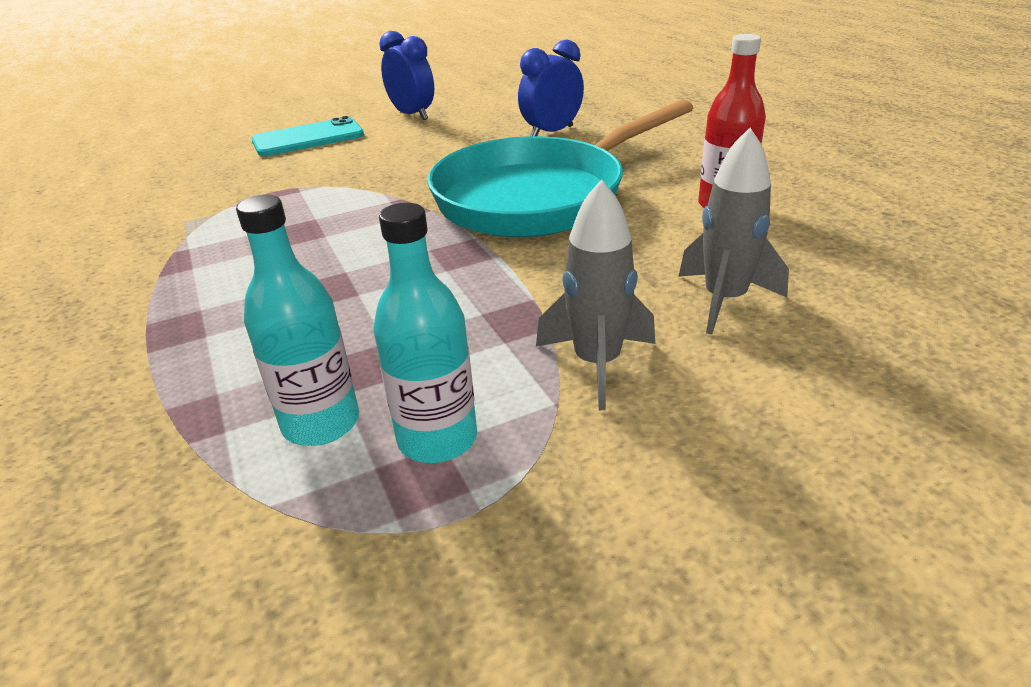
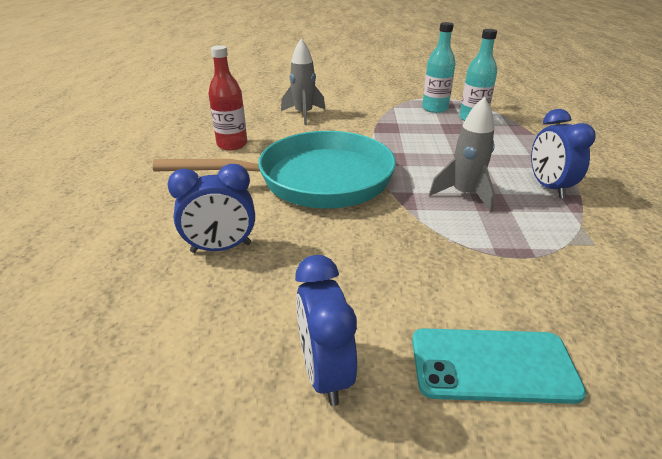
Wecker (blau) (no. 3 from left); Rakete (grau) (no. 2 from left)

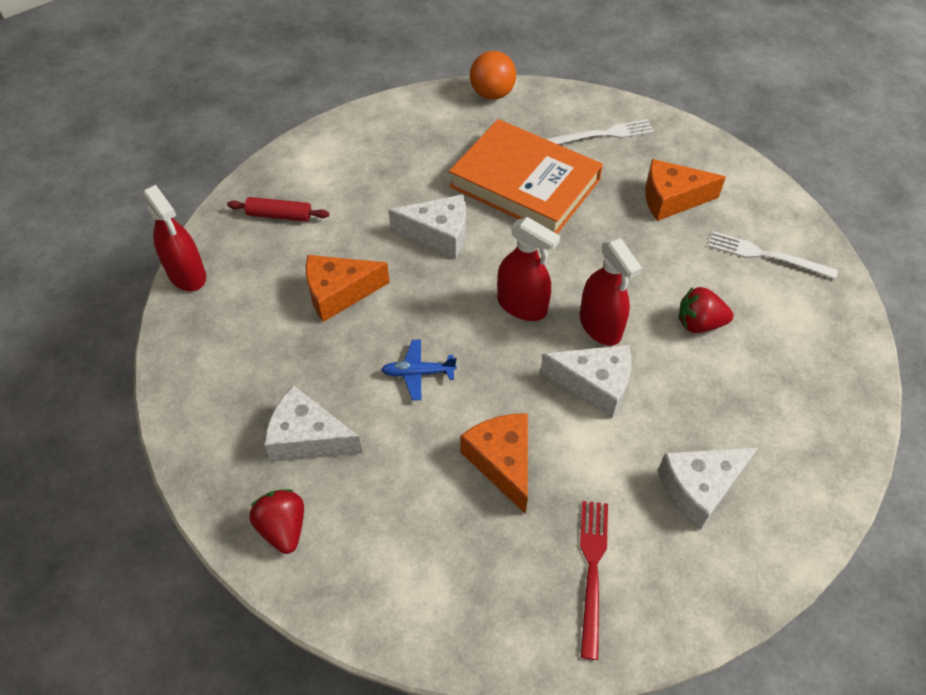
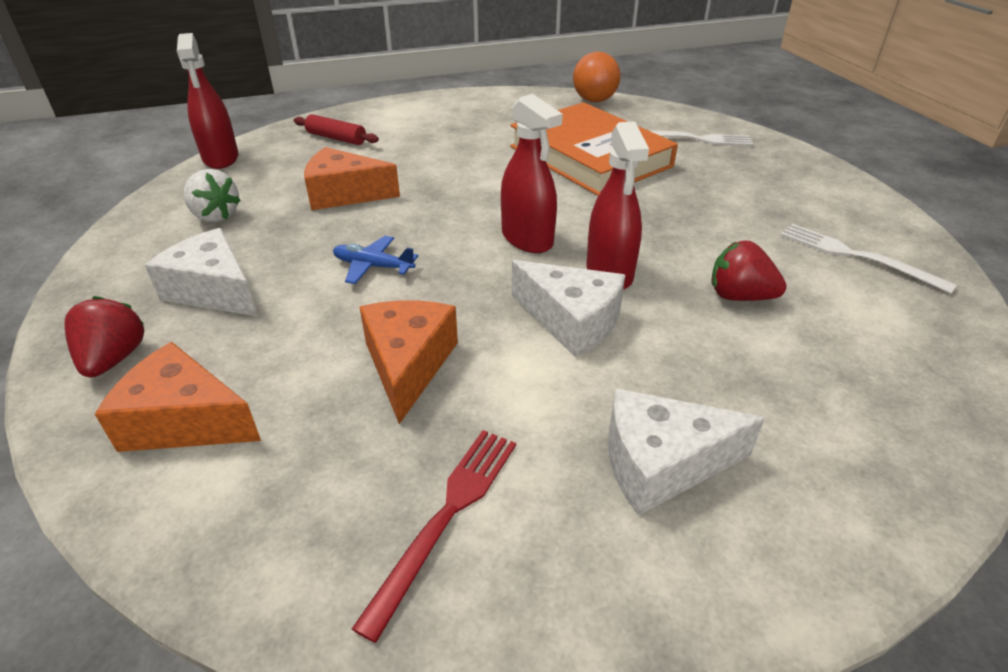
Käse (weiß) (no. 2 from left in the first image); Erdbeere (weiß); Käse (orange) (no. 1 from left)

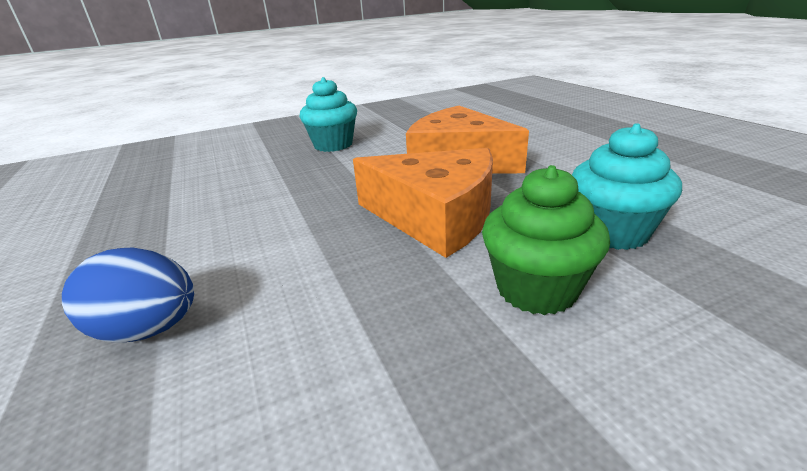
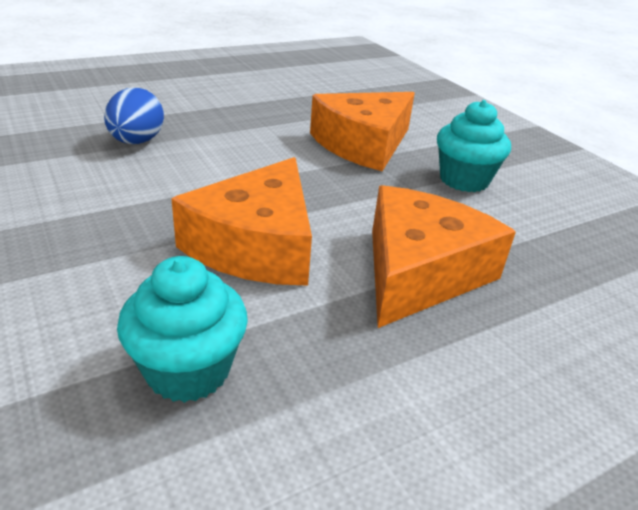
Muffin (grün); Käse (orange) (no. 2 from left)

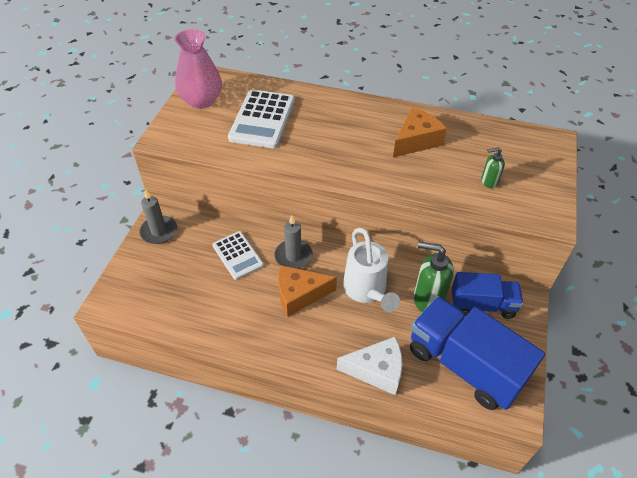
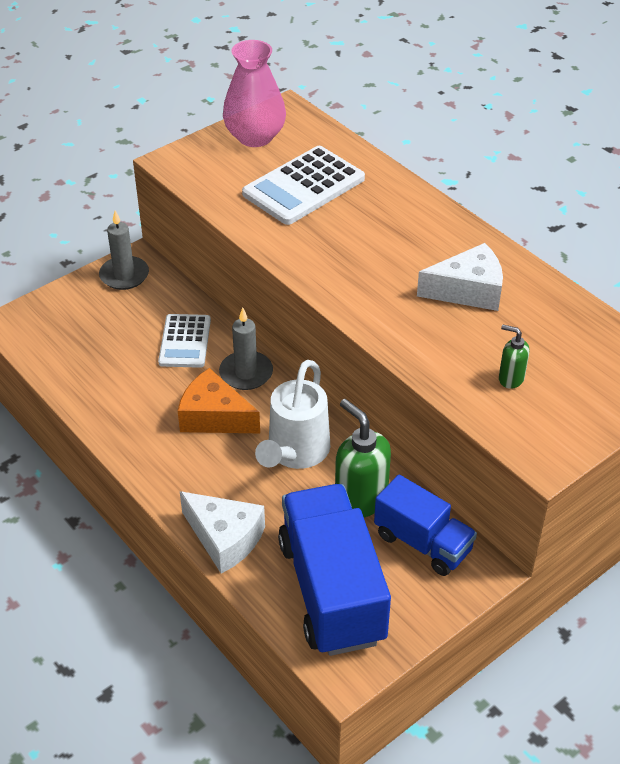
Käse (weiß) (no. 2 from left)

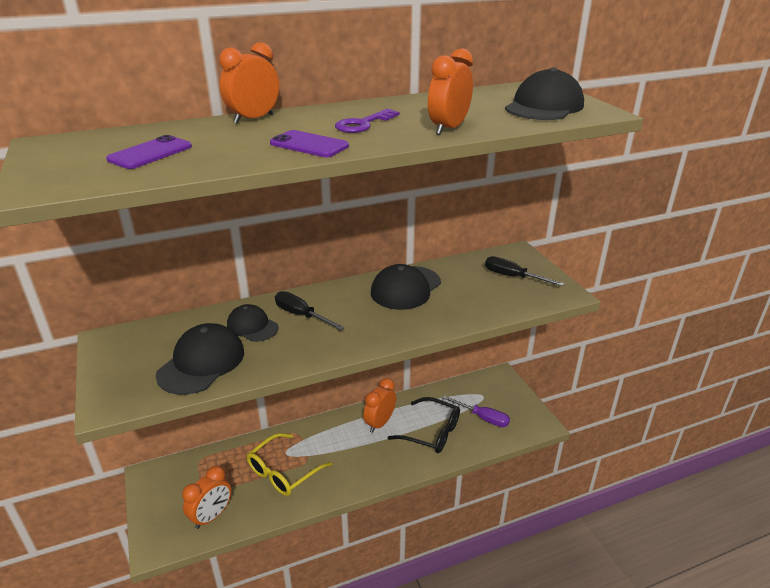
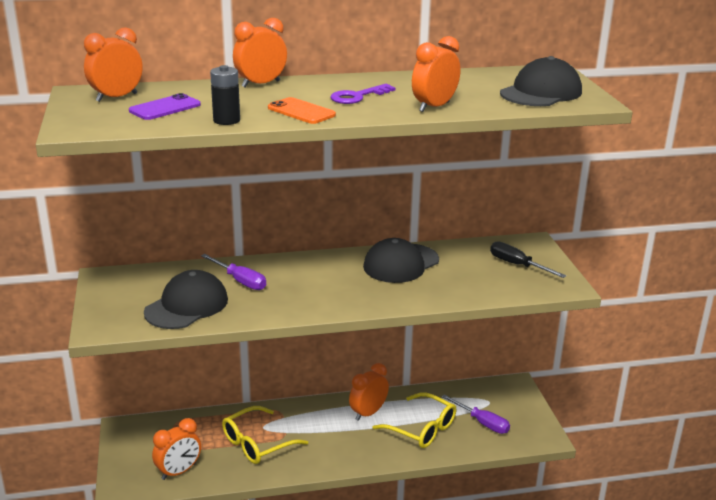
Schraubenzieher (schwarz) (no. 1 from left in the first image); Wecker (orange) (no. 1 from left); Batterie (schwarz); Schraubenzieher (lila) (no. 1 from left); Handy (orange); Brille (gelb) (no. 2 from left)

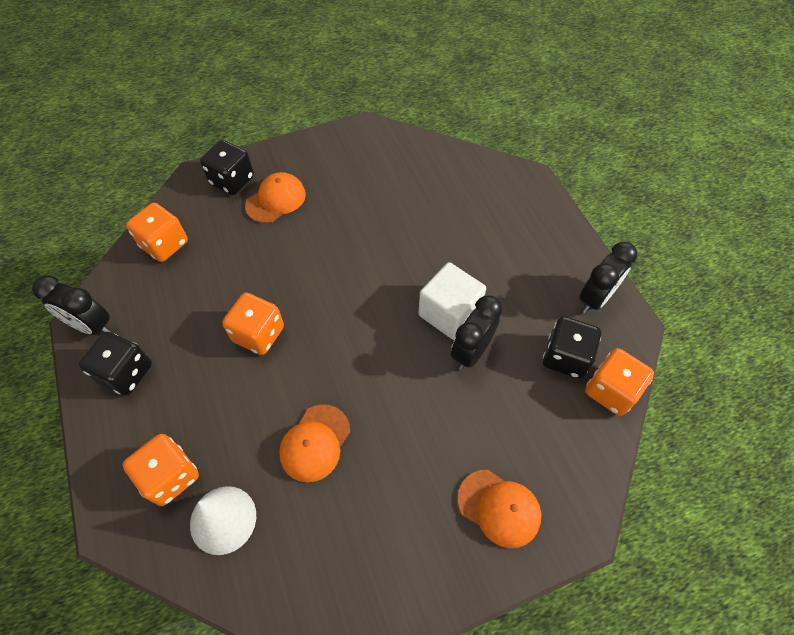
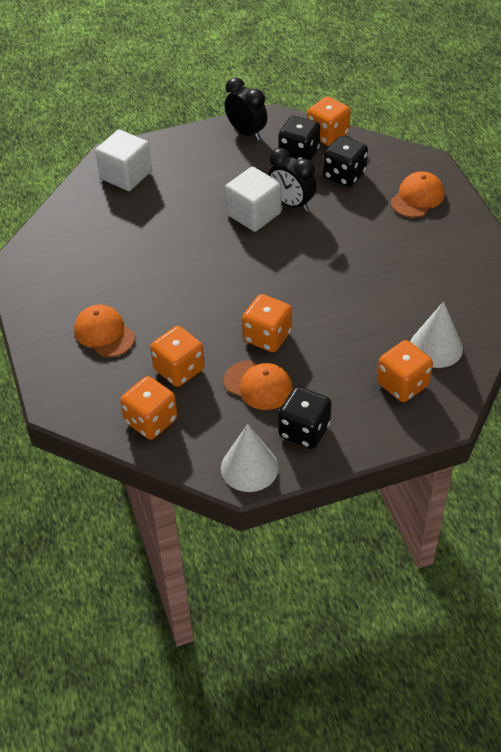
Kubus (weiß) (no. 1 from left); Spielwürfel (orange) (no. 2 from left); Spielwürfel (schwarz) (no. 3 from left); Kappe (orange) (no. 2 from left); Kegel (weiß) (no. 1 from left)

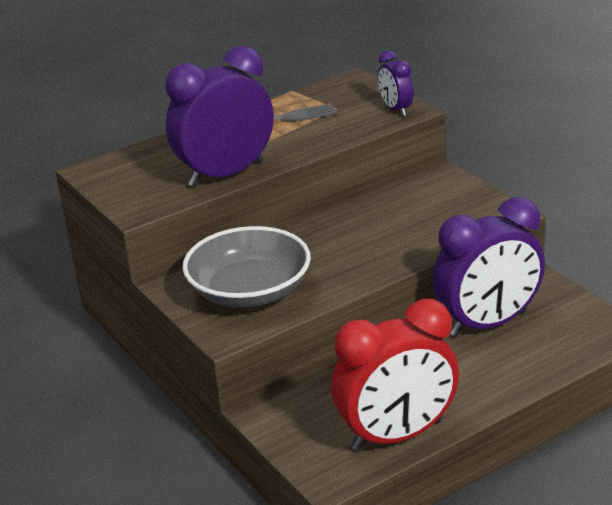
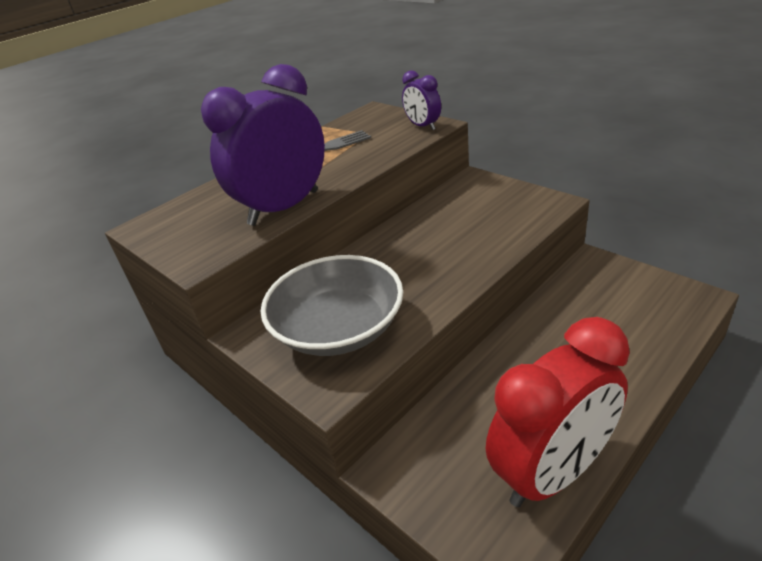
Wecker (lila) (no. 3 from left in the first image)

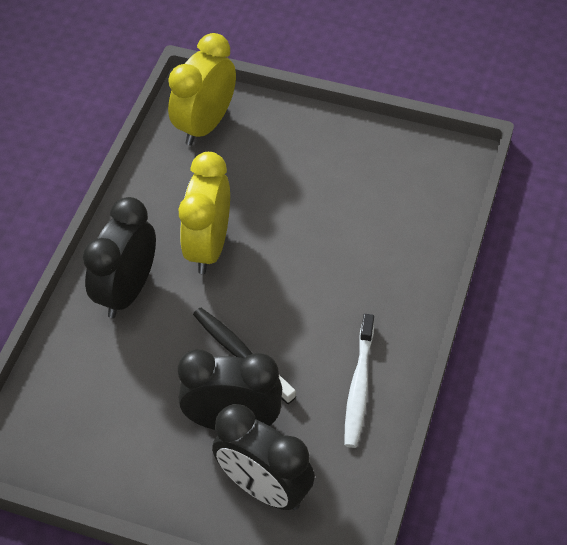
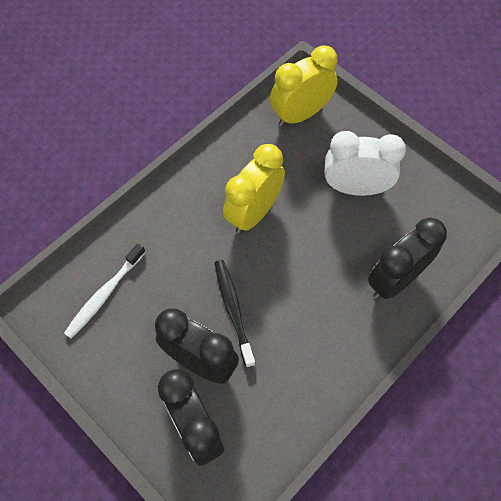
Wecker (weiß); Wecker (schwarz) (no. 3 from left); Zahnbürste (weiß)

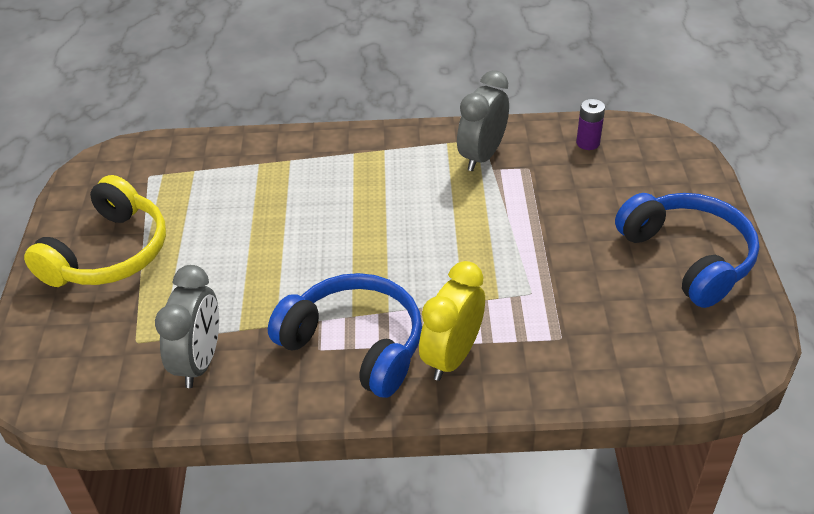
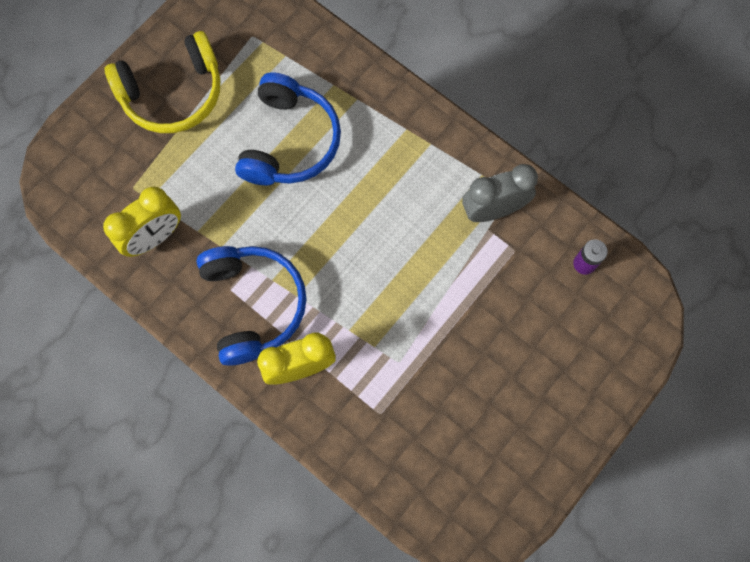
Kopfhörer (blau) (no. 2 from left); Wecker (gelb) (no. 1 from left)

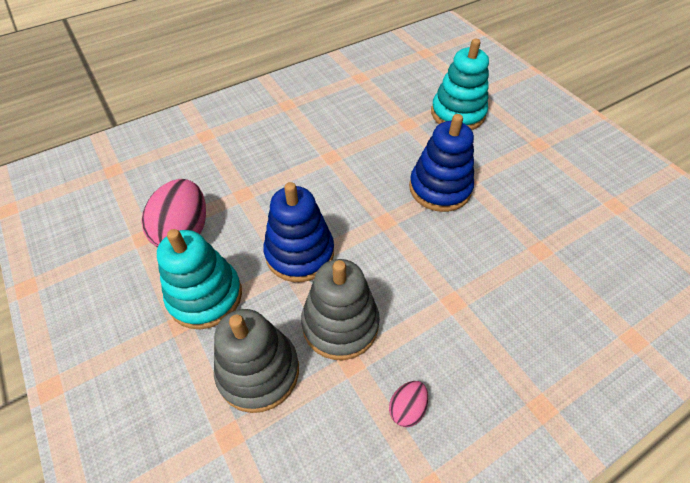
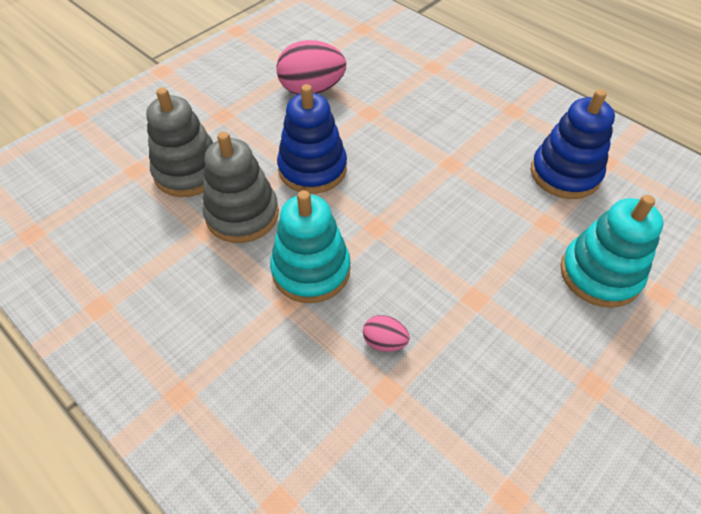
Stapelspielzeug (türkis) (no. 1 from left); Ei (rosa) (no. 2 from left); Stapelspielzeug (blau) (no. 2 from left)

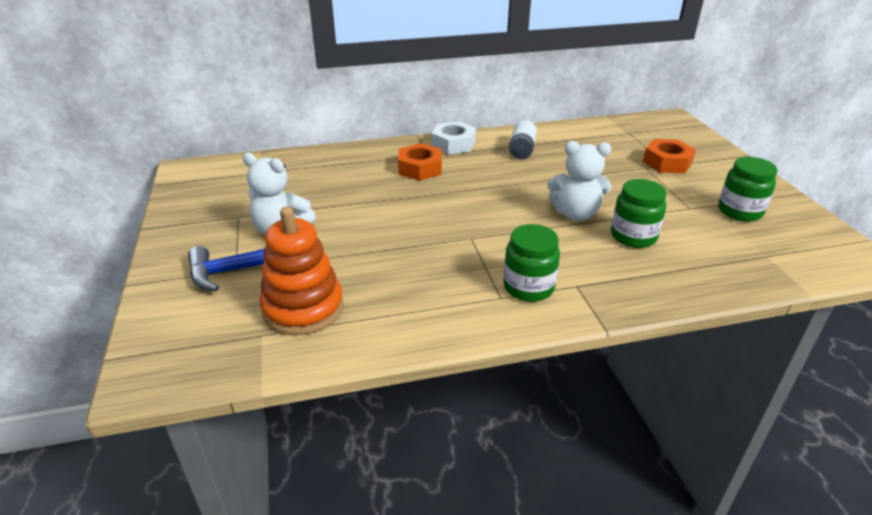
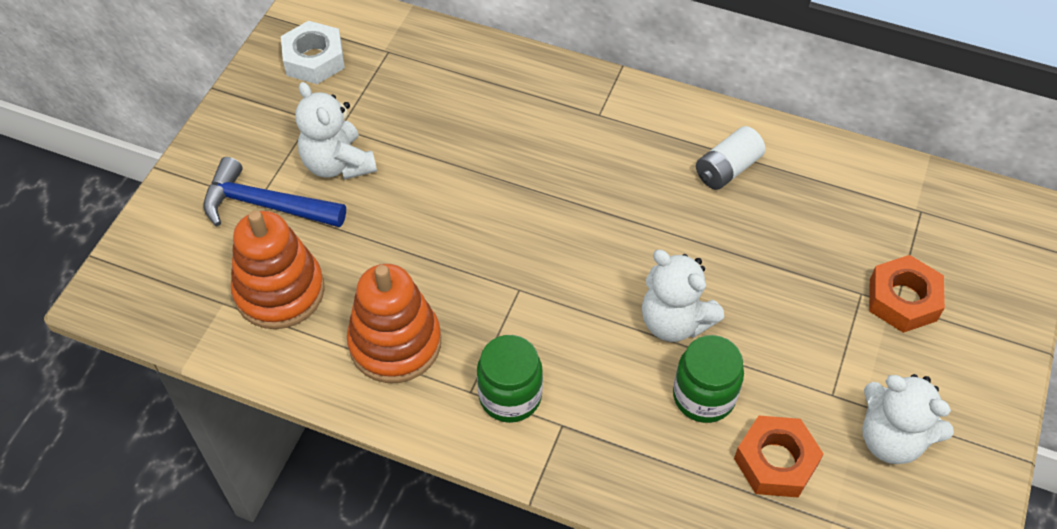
Stapelspielzeug (orange) (no. 2 from left); Sechskantmutter (orange) (no. 1 from left); Sechskantmutter (weiß); Teddybär (weiß) (no. 3 from left)

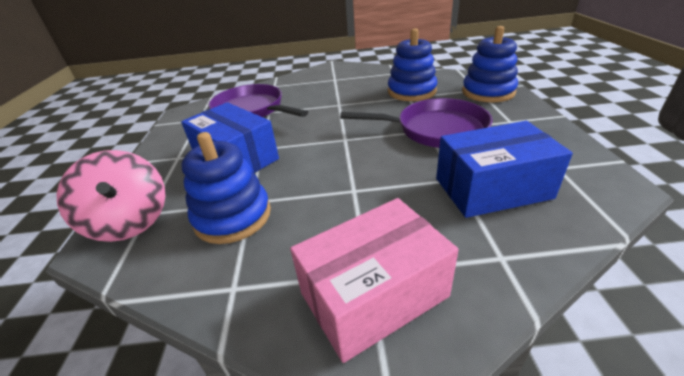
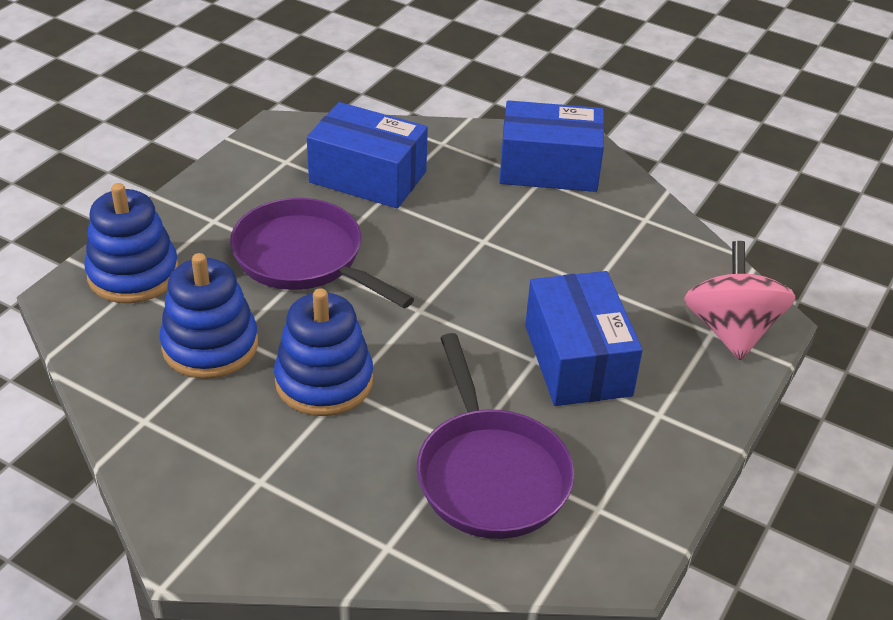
Stapelspielzeug (blau) (no. 3 from left); Schachtel (blau) (no. 2 from left)

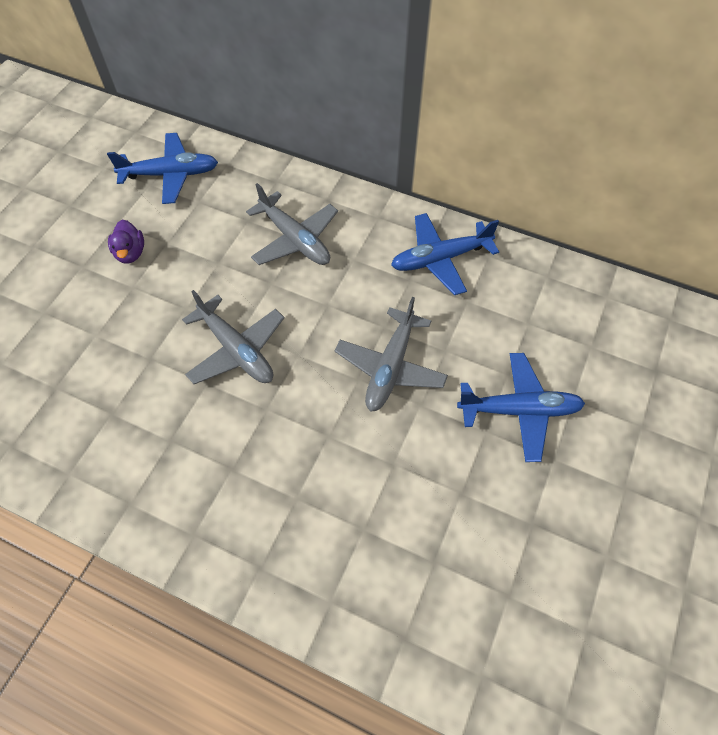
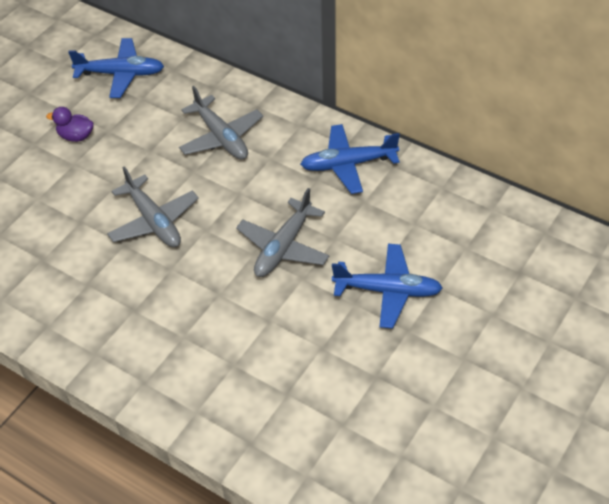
Ente (lila)

